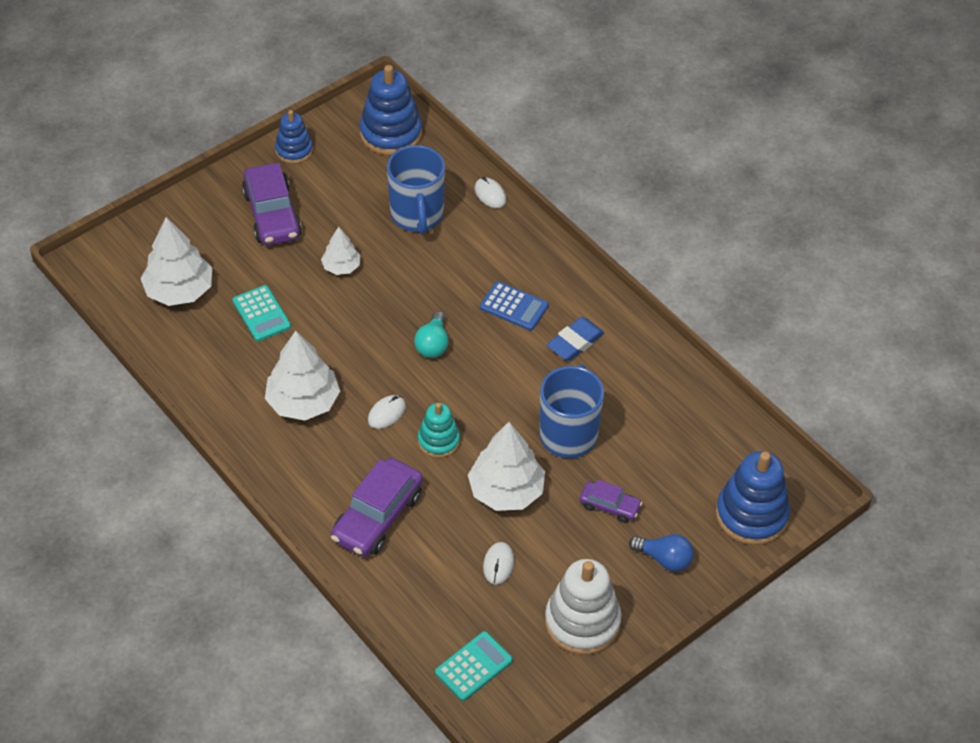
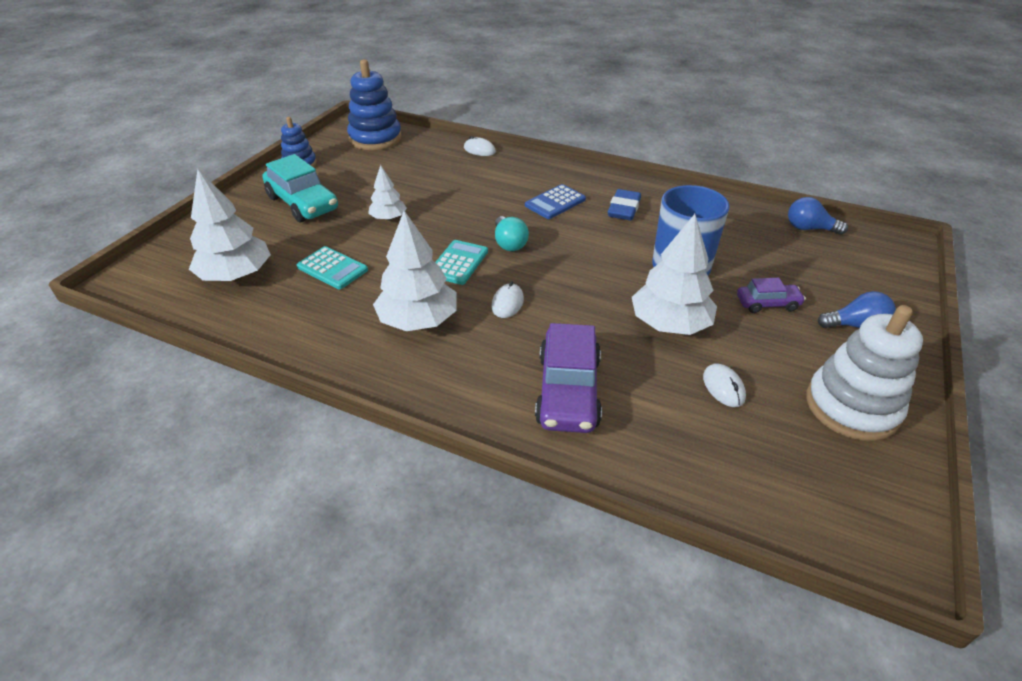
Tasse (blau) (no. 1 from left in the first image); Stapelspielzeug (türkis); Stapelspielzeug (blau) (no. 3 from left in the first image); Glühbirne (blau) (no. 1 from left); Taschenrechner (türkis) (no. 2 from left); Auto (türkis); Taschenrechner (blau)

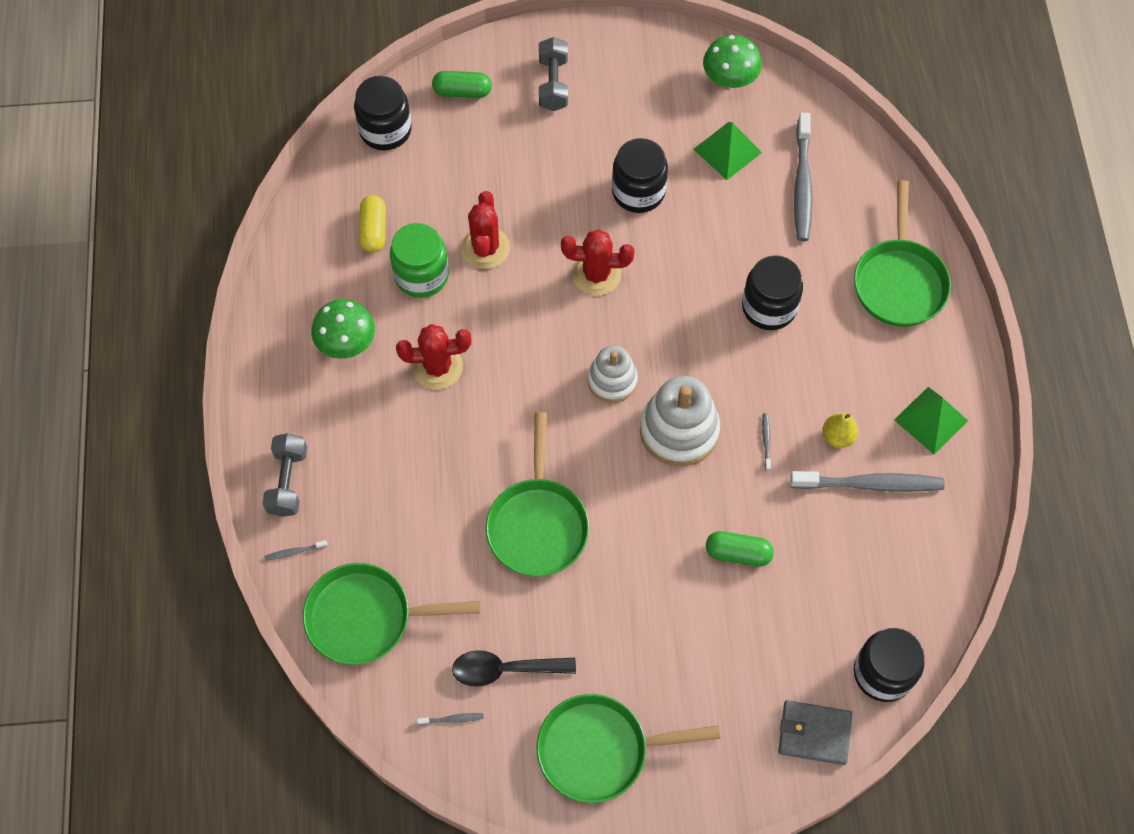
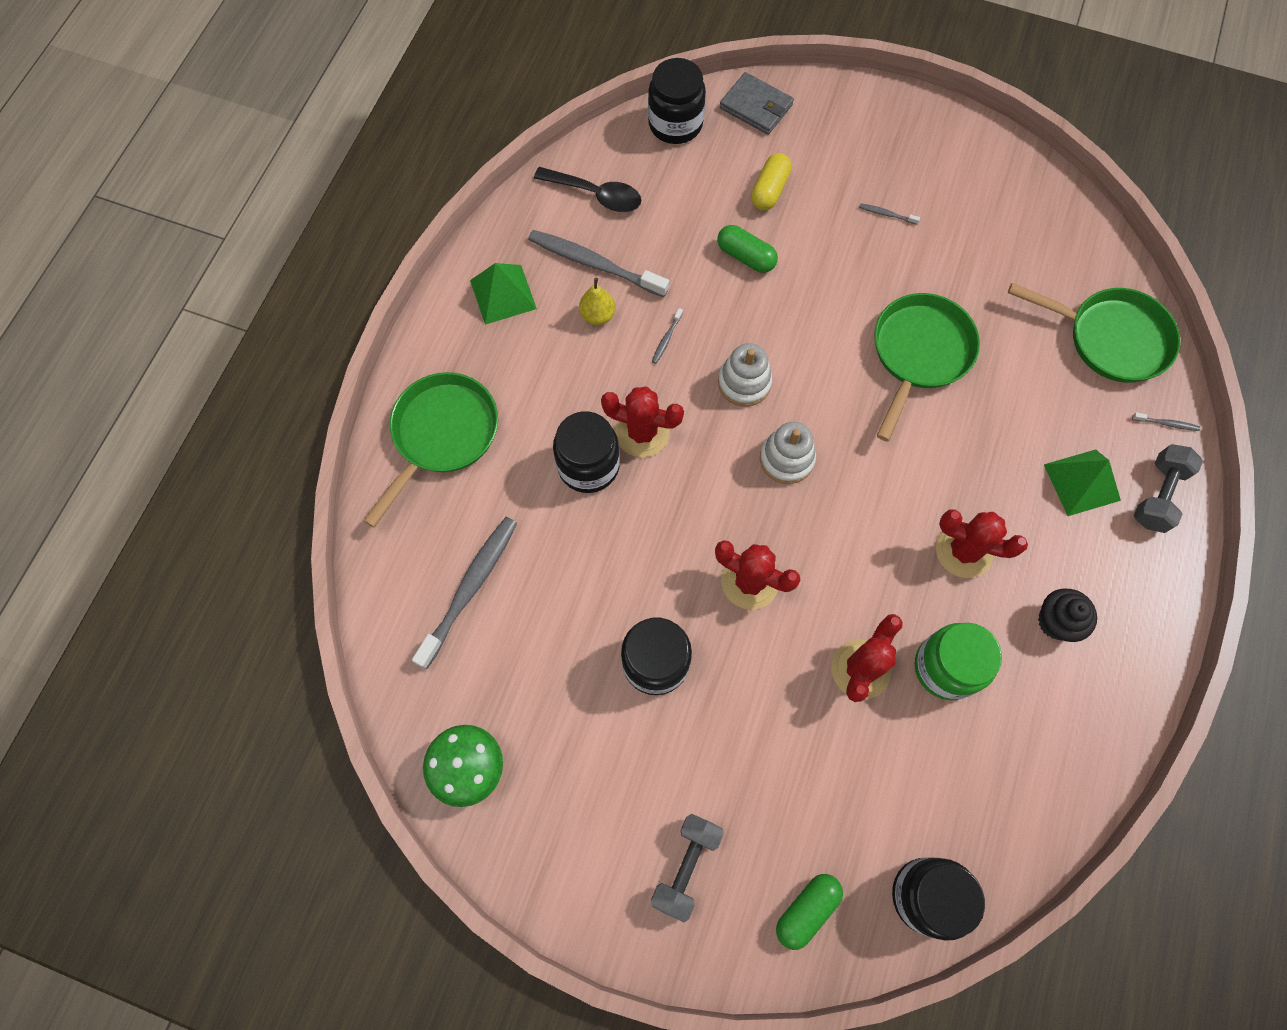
Pfanne (grün) (no. 3 from left in the first image); Kaktus (rot) (no. 1 from left); Kapsel (gelb); Zahnbürste (grau) (no. 4 from left); Löffel (schwarz); Pyramide (grün) (no. 2 from left); Muffin (schwarz); Kapsel (grün) (no. 2 from left); Stapelspielzeug (weiß) (no. 1 from left)

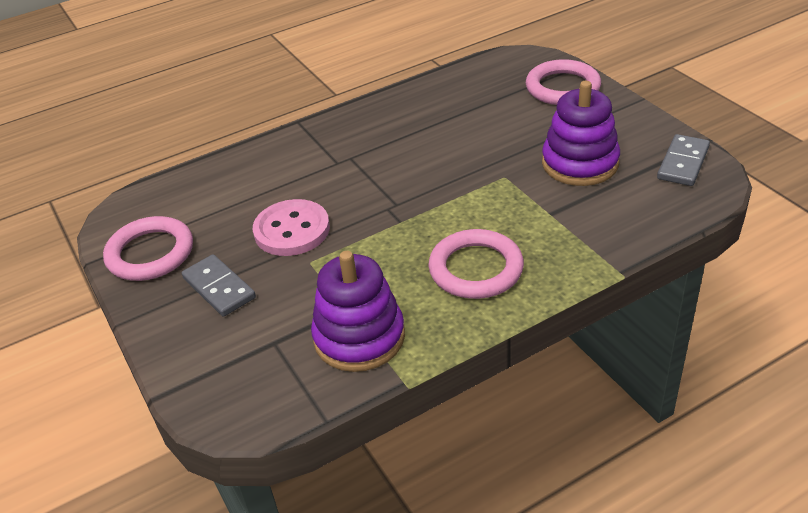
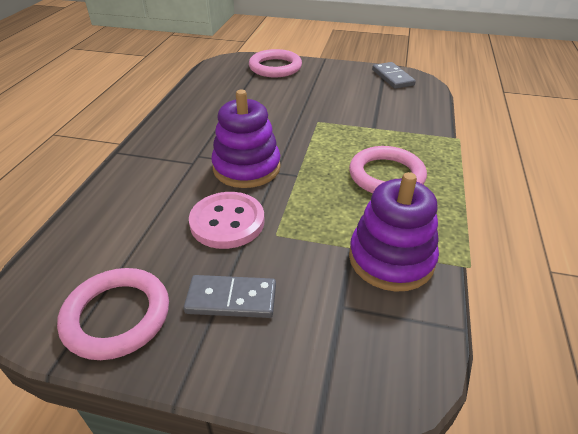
Stapelspielzeug (lila) (no. 1 from left)

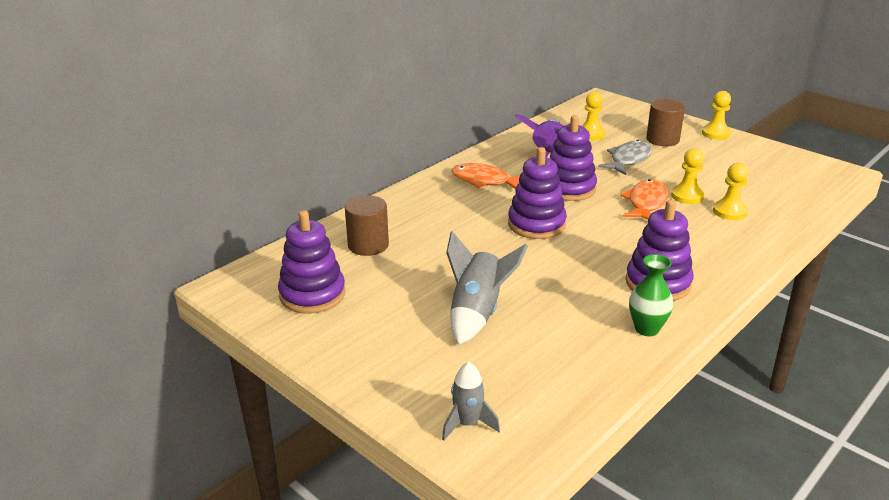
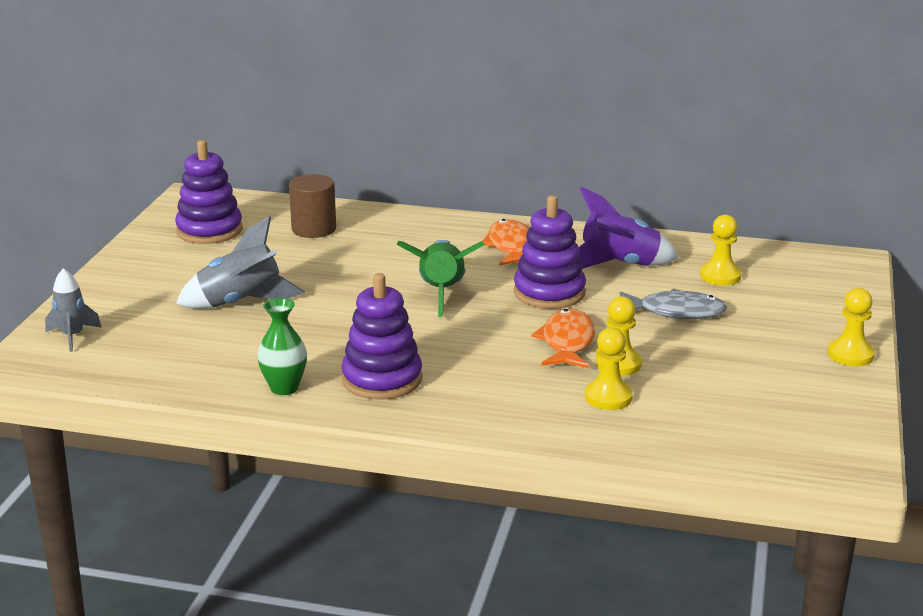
Vollzylinder (braun) (no. 2 from left in the first image); Rakete (grün); Fisch (orange) (no. 2 from left)

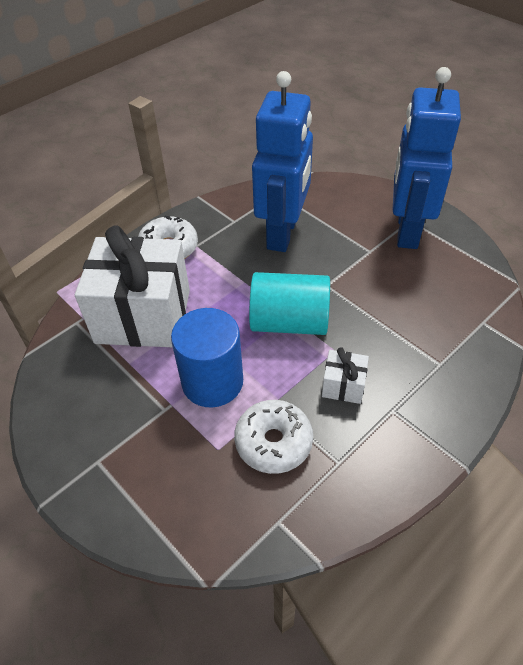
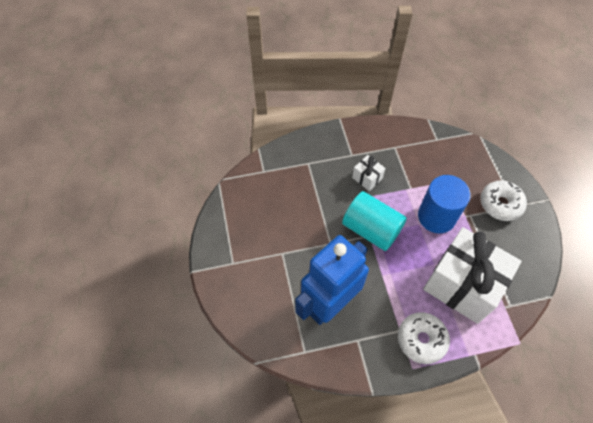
Roboter (blau) (no. 2 from left in the first image); Donut (weiß) (no. 2 from left)

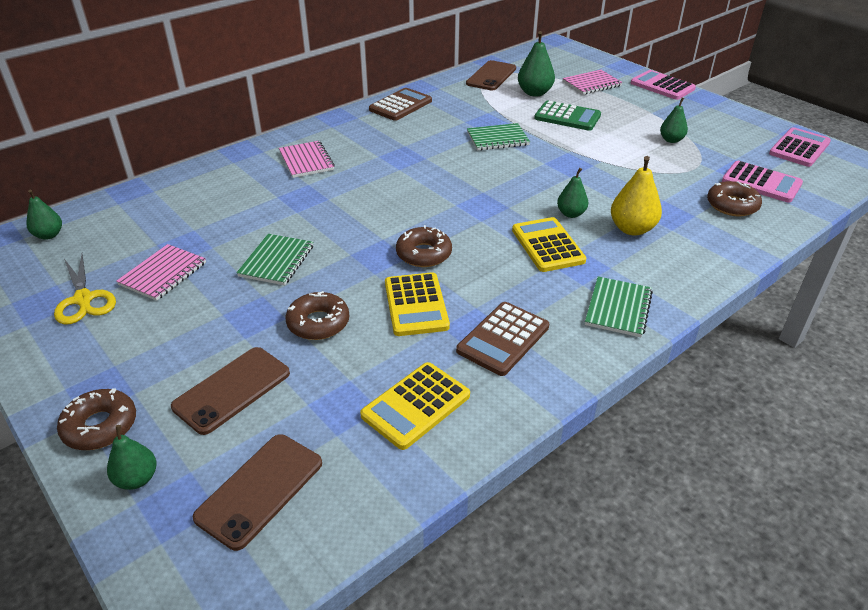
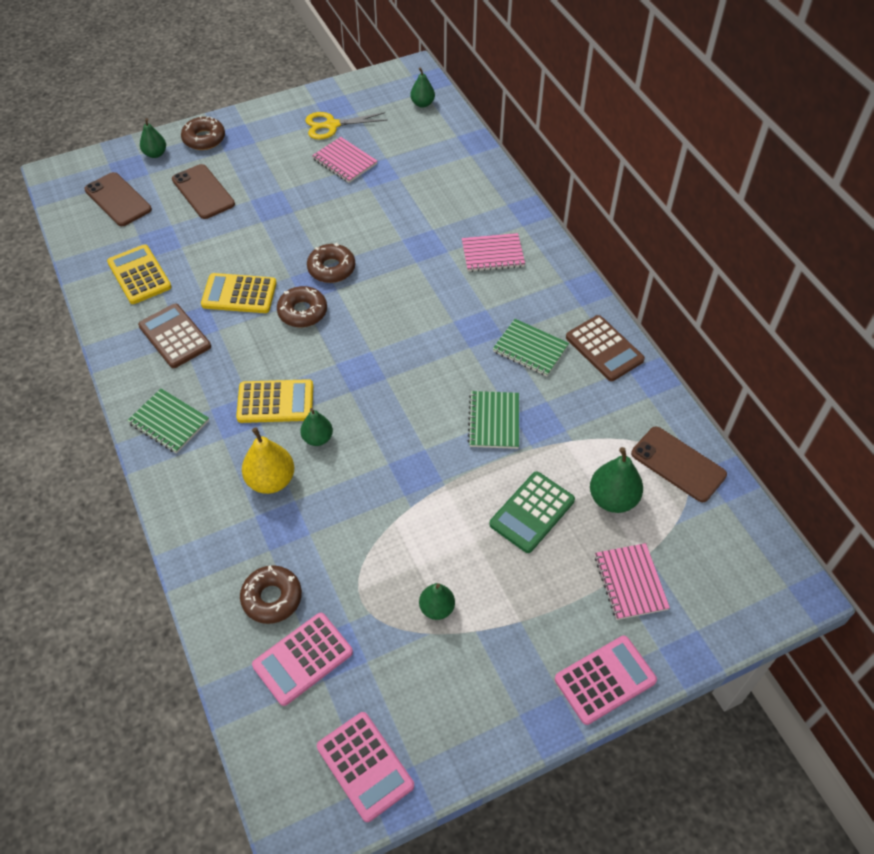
Notizbuch (grün) (no. 3 from left); Donut (braun) (no. 4 from left)

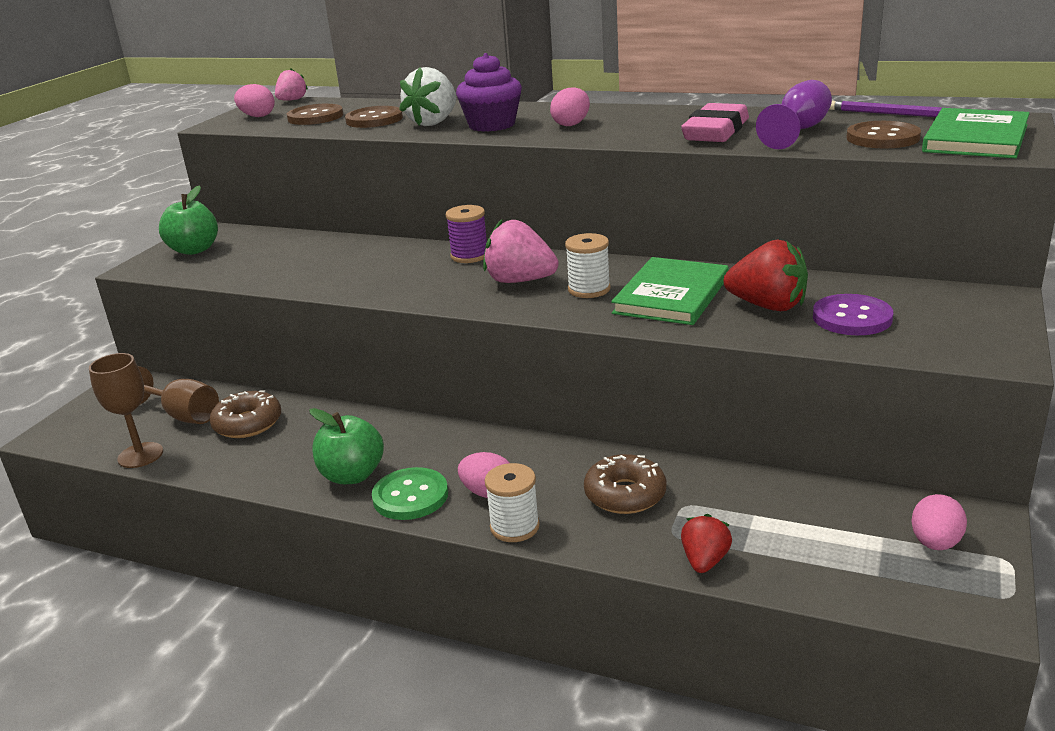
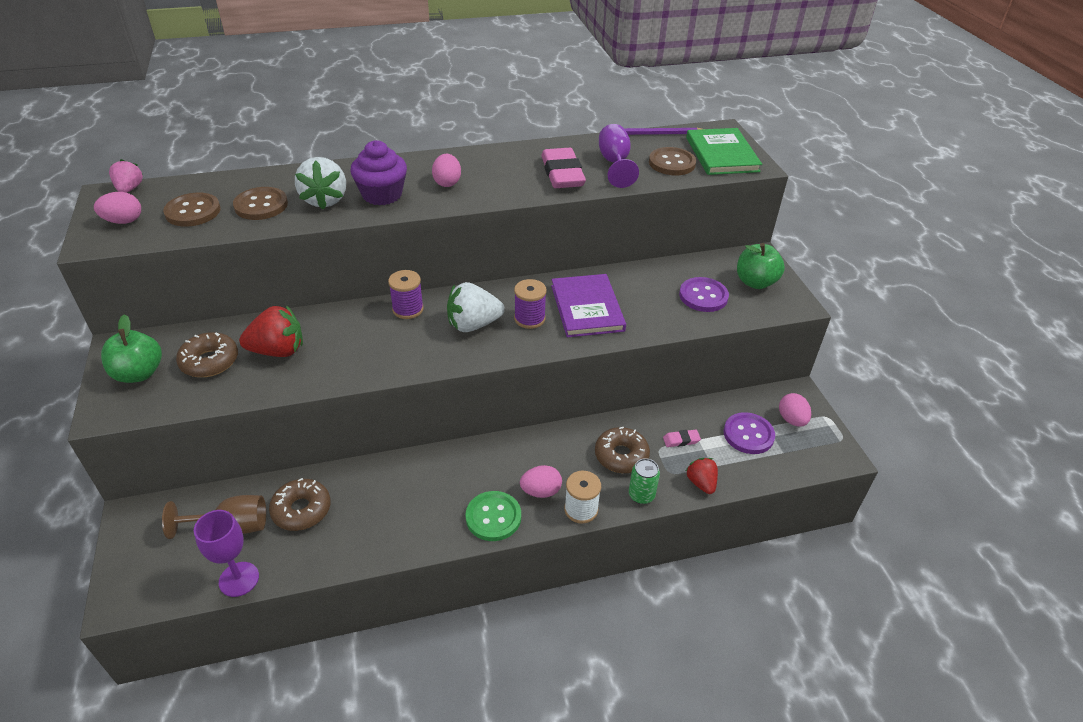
Donut (braun) (no. 1 from left); Dose (grün); Radiergummi (rosa) (no. 2 from left); Knopf (lila) (no. 2 from left); Apfel (grün) (no. 2 from left); Erdbeere (rot) (no. 1 from left); Kelch (lila) (no. 1 from left); Erdbeere (weiß) (no. 2 from left); Garnrolle (lila) (no. 2 from left); Buch (lila)

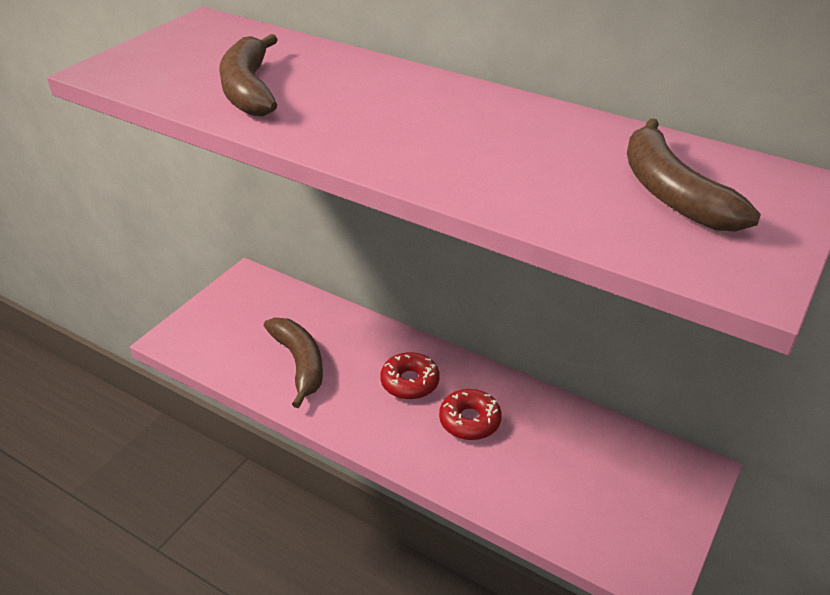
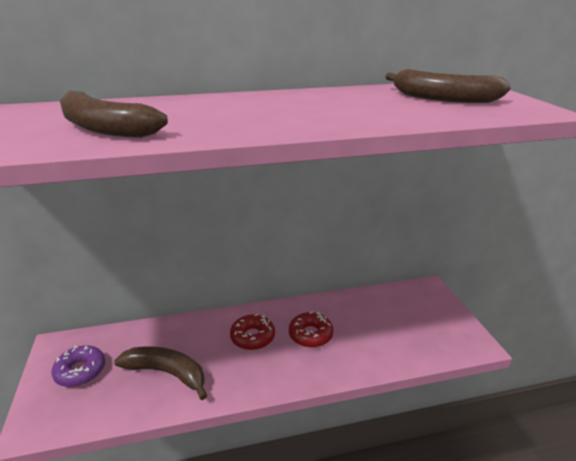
Donut (lila)

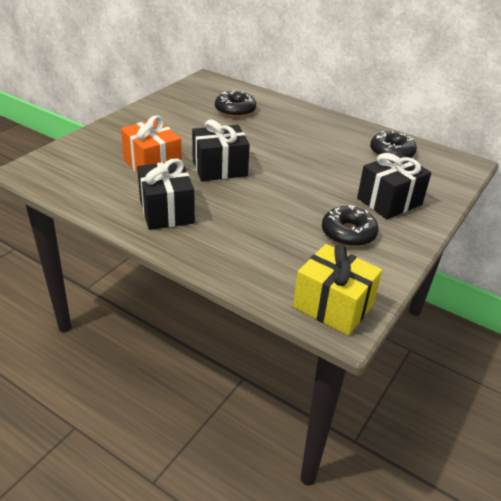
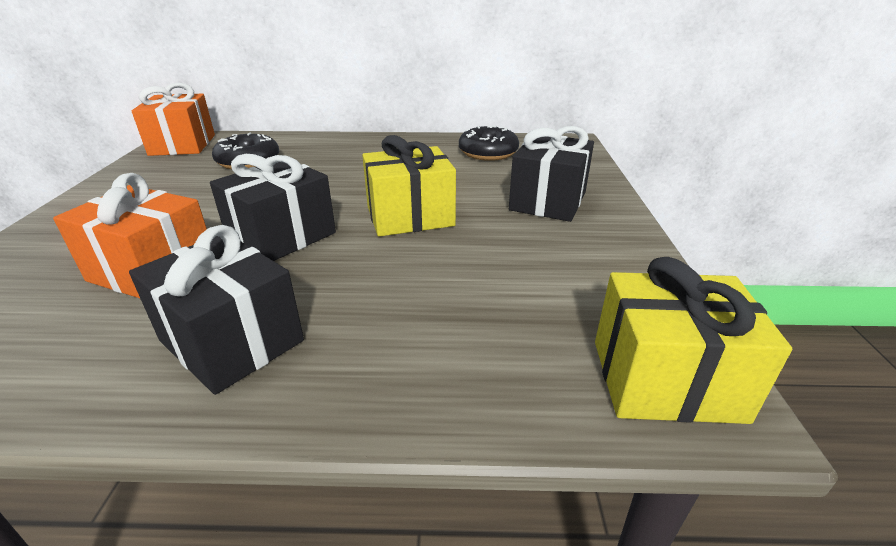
Donut (schwarz) (no. 2 from left in the first image); Geschenk (orange) (no. 2 from left); Geschenk (gelb) (no. 1 from left)

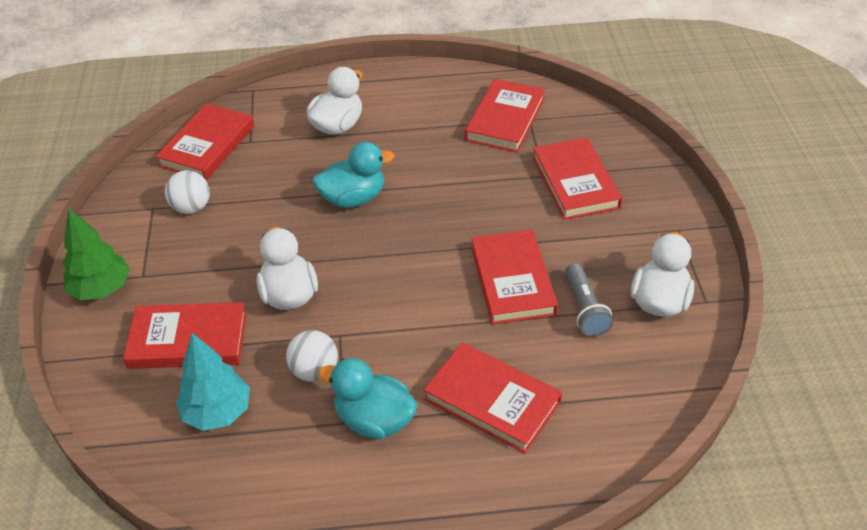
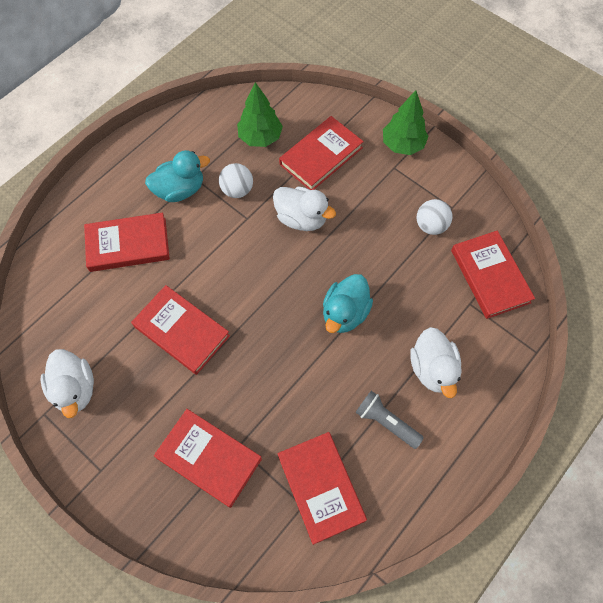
Taschenlampe (grau); Baum (grün) (no. 1 from left)

